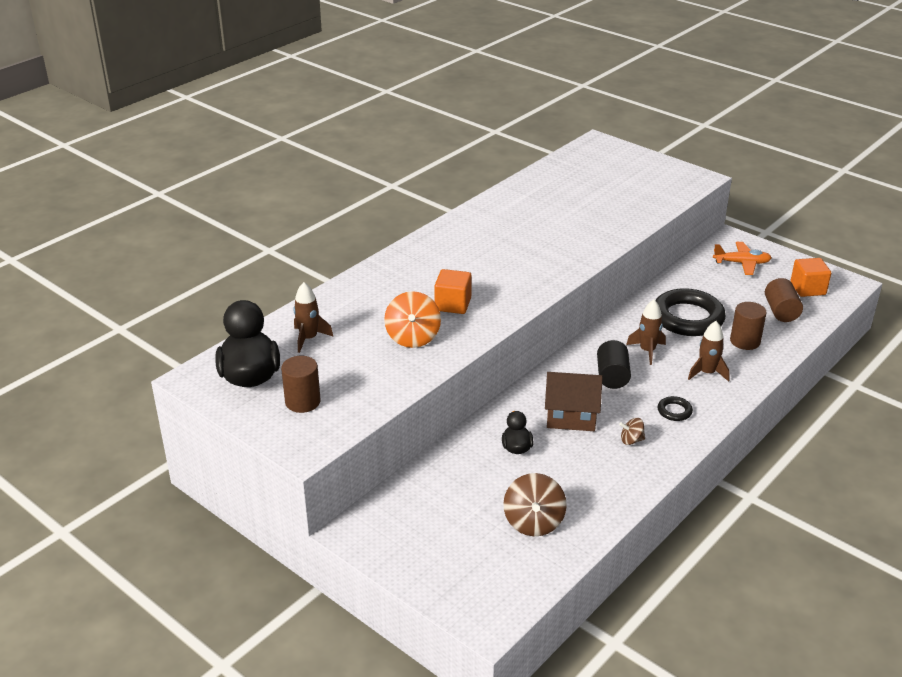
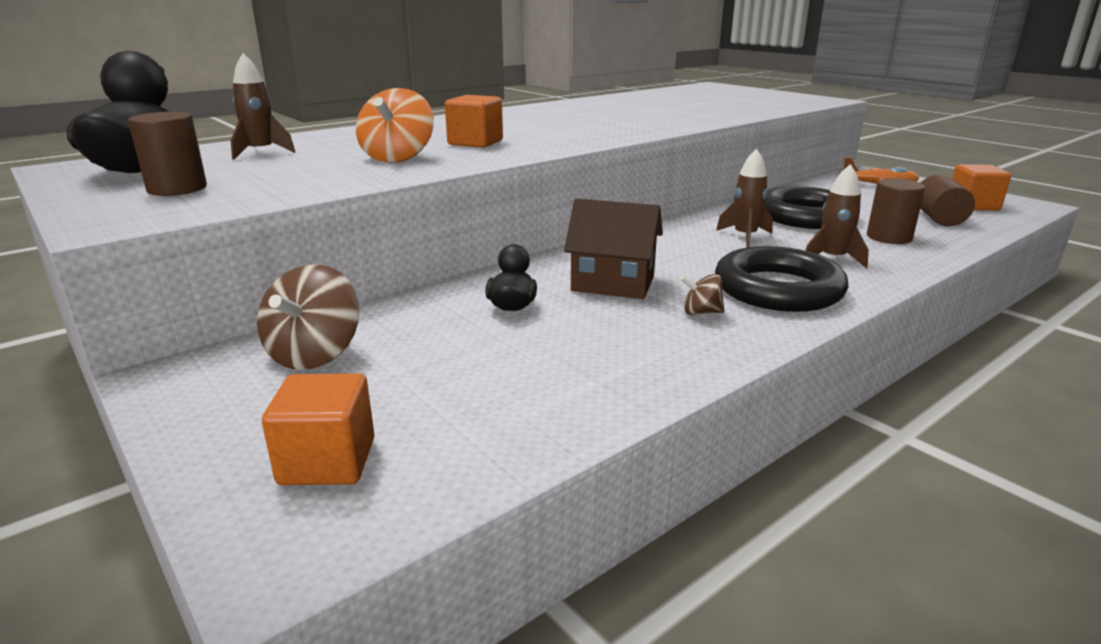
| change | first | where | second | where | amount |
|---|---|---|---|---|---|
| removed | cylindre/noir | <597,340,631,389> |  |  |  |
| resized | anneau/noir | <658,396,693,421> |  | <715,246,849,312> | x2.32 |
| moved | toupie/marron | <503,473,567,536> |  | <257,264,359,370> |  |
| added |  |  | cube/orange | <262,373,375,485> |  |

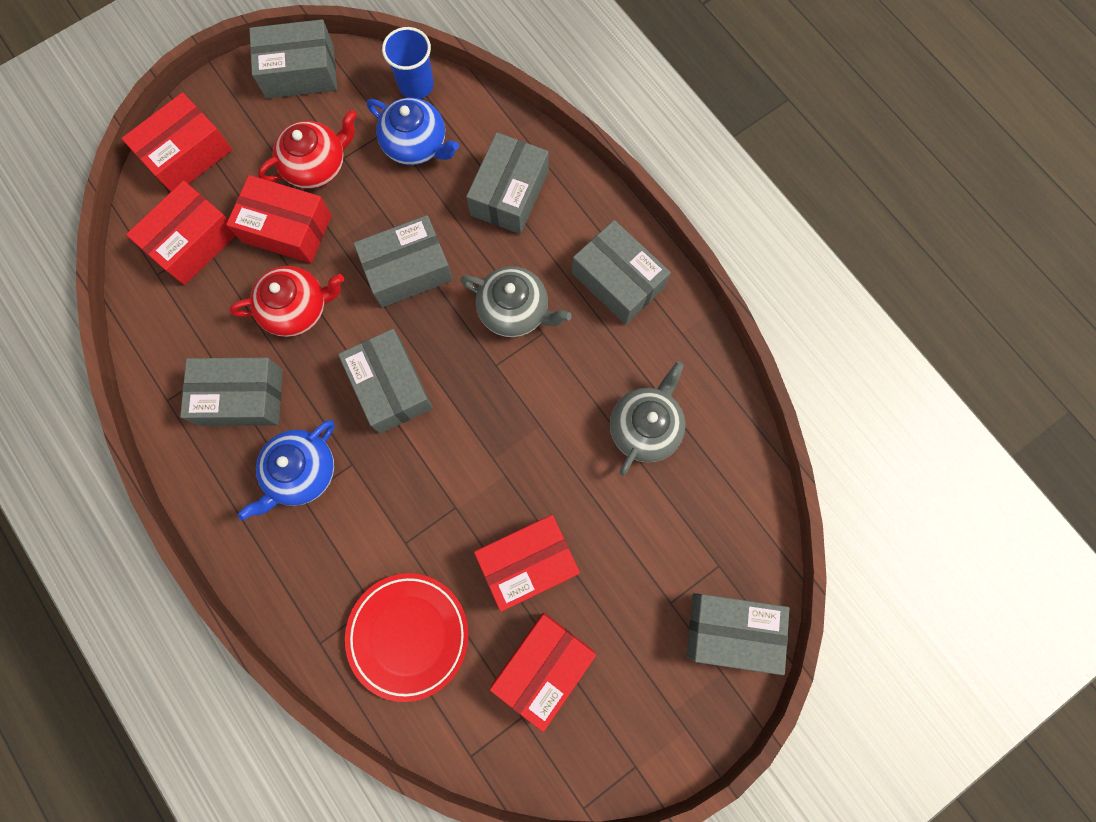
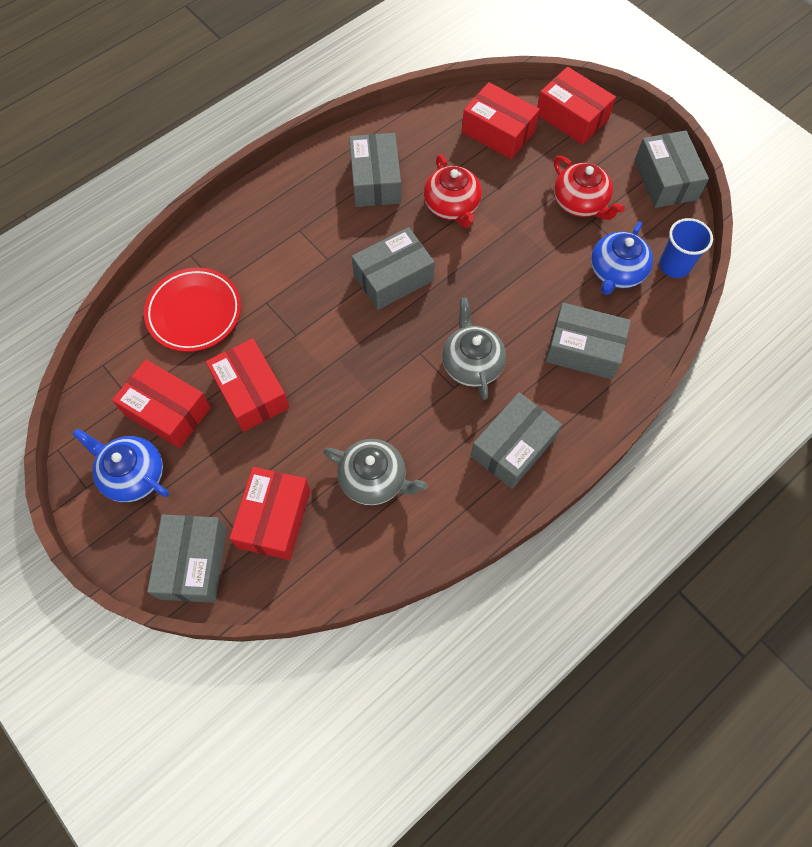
| change | first | where | second | where | amount |
|---|---|---|---|---|---|
| moved | boîte/rouge | <226,175,332,263> |  | <229,467,310,560> |  |
| removed | boîte/gris | <354,215,453,308> |  |  |  |
| turned | théière/gris | <461,266,572,337> |  | <442,297,506,400> | 150 degrees clockwise |
| moved | théière/bleu | <237,420,335,520> |  | <72,428,169,502> |  |

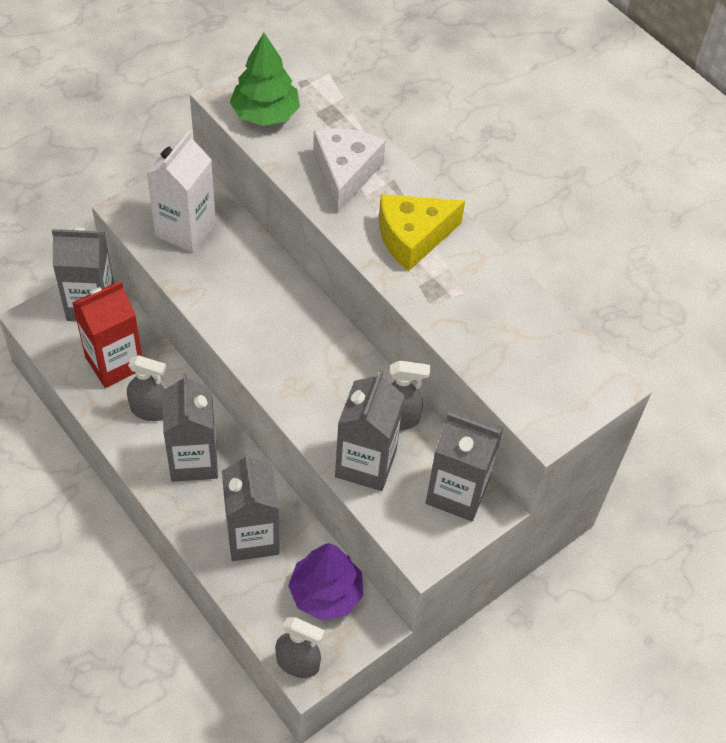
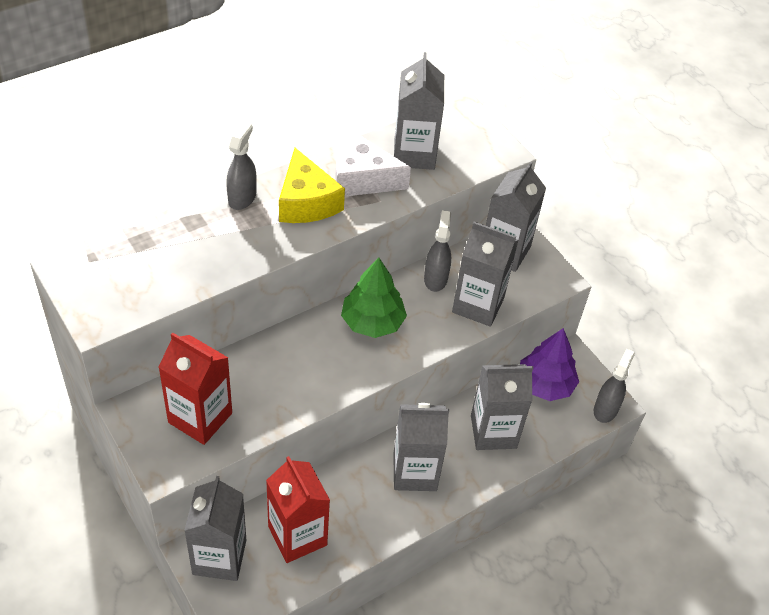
| change | first | where | second | where | amount |
|---|---|---|---|---|---|
| moved | arbre/vert | <230,33,300,126> |  | <341,257,407,338> |  |
| moved | fromage/blanc | <313,129,386,213> |  | <335,132,411,196> |  |
| recoloured | brique de lait/blanc | <147,131,216,253> | brique de lait/rouge | <158,332,232,445> |  |
| moved | vaporisateur/gris | <127,355,166,421> |  | <226,122,256,210> |  |
| added |  |  | brique de lait/gris | <394,52,444,170> |  |

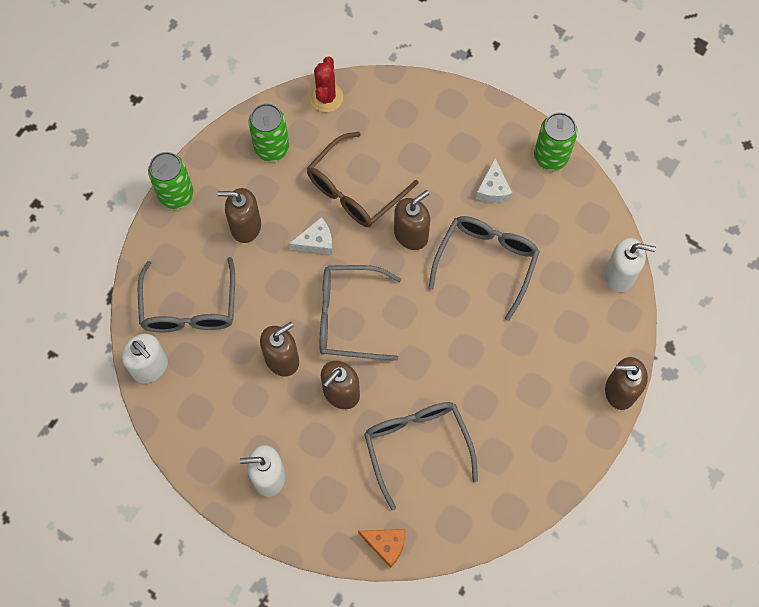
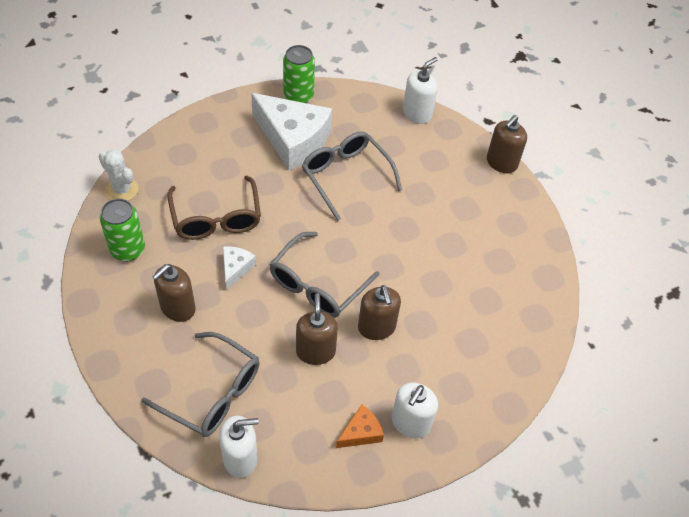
| change | first | where | second | where | amount |
|---|---|---|---|---|---|
| recoloured | cactus/rouge | <309,56,343,112> | cactus/blanc | <98,149,138,201> |  |
| removed | canette/vert | <148,152,194,209> |  |  |  |
| resized | fromage/blanc | <476,158,512,203> |  | <251,93,332,170> | x2.22 |
| removed | distributeur de savon/marron | <394,190,430,250> |  |  |  |
| removed | lunettes/gris | <364,402,478,510> |  |  |  |
| moved | fromage/orange | <358,529,405,568> |  | <336,405,384,448> |  |

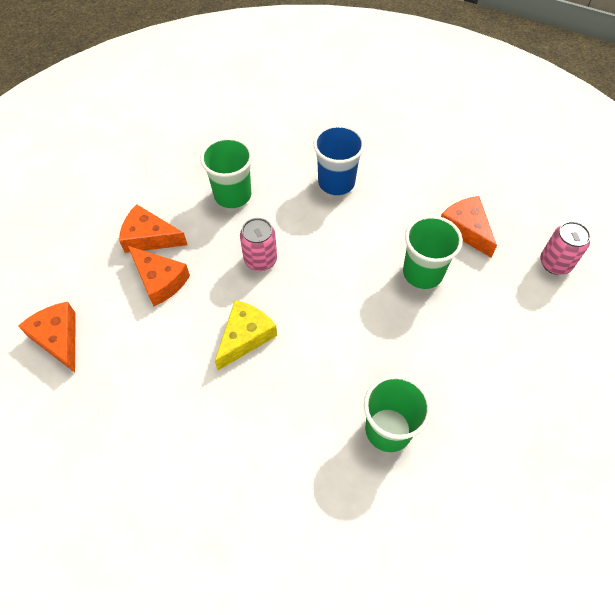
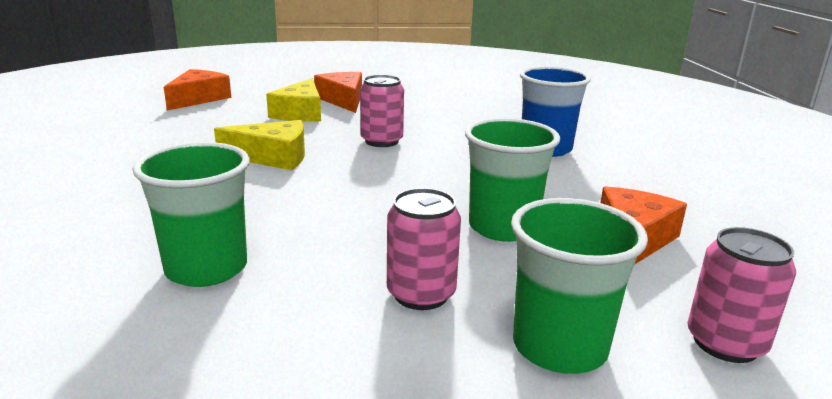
| change | first | where | second | where | amount |
|---|---|---|---|---|---|
| moved | gobelet/vert | <200,137,253,208> |  | <511,198,648,374> |  |
| recoloured | fromage/orange | <128,246,190,307> | fromage/jaune | <266,78,321,122> |  |
| added |  |  | canette/rose | <387,188,461,310> |  |

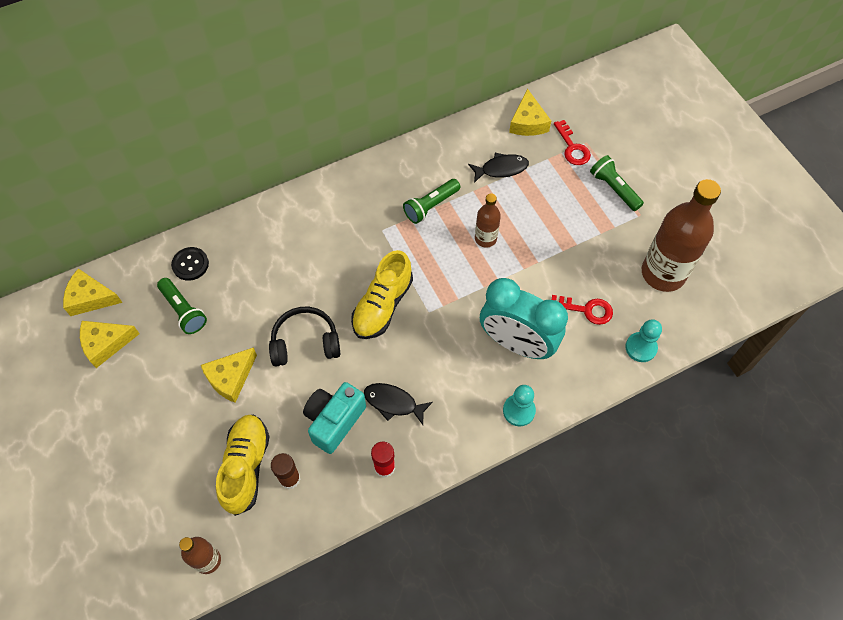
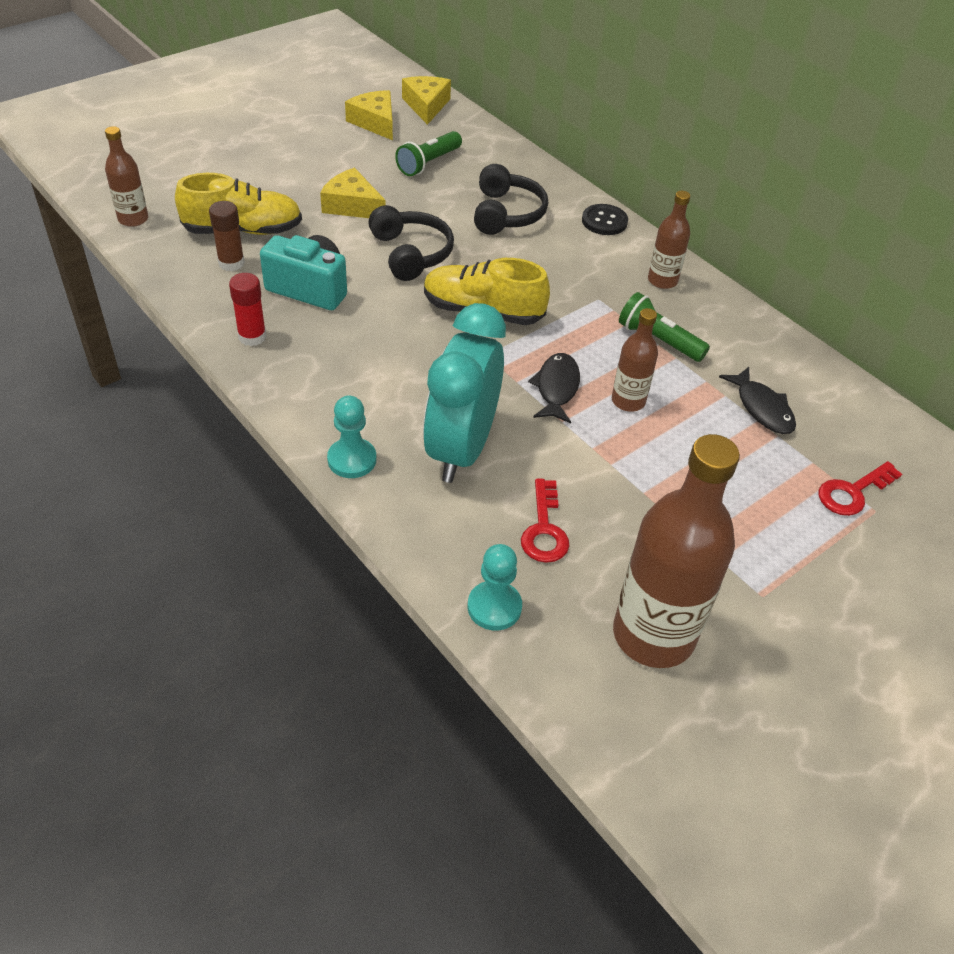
| change | first | where | second | where | amount |
|---|---|---|---|---|---|
| removed | fromage/jaune | <509,88,551,136> |  |  |  |
| removed | lampe de poche/vert | <590,155,644,211> |  |  |  |
| moved | bouton/noir | <171,247,209,281> |  | <582,204,628,235> |  |
| moved | poisson/noir | <364,383,433,425> |  | <528,353,580,424> |  |
| added |  |  | casque audio/noir | <474,164,548,235> |  |
| added |  |  | bouteille/marron | <648,191,690,289> |  |

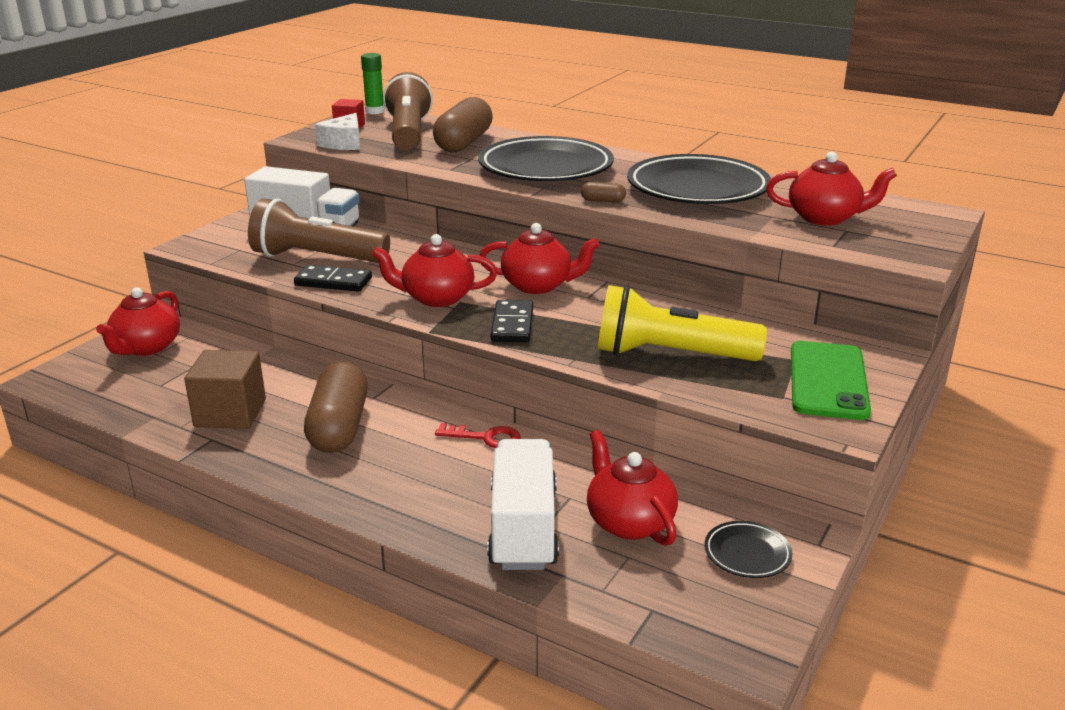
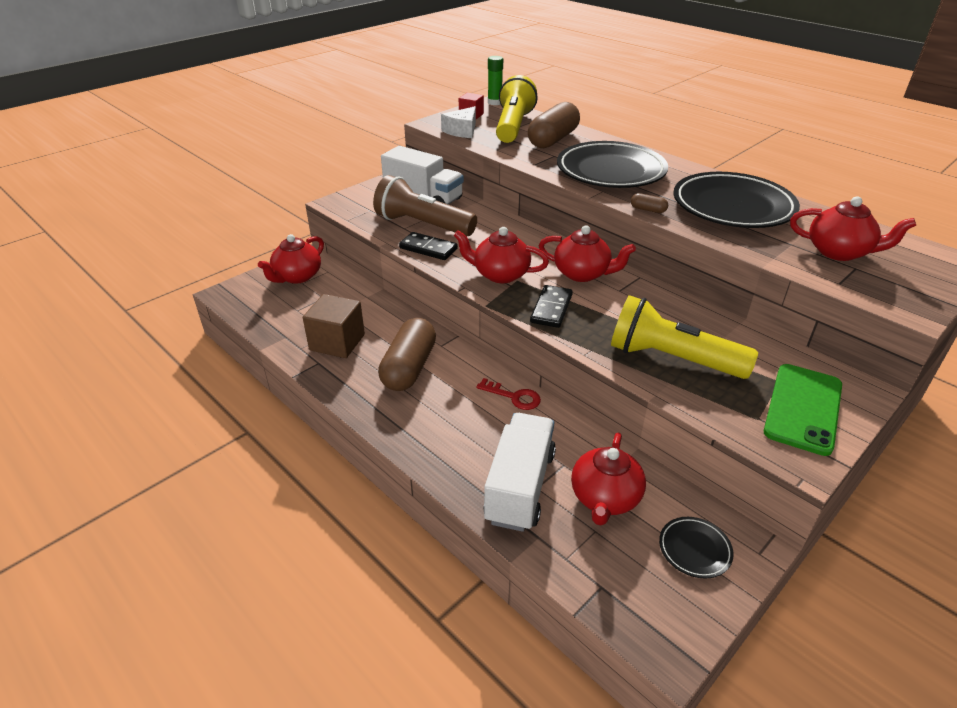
| change | first | where | second | where | amount |
|---|---|---|---|---|---|
| recoloured | lampe de poche/marron | <383,72,433,150> | lampe de poche/jaune | <496,75,538,143> |  |
| turned | théière/rouge | <587,430,678,546> |  | <571,433,646,525> | 150 degrees counterclockwise |

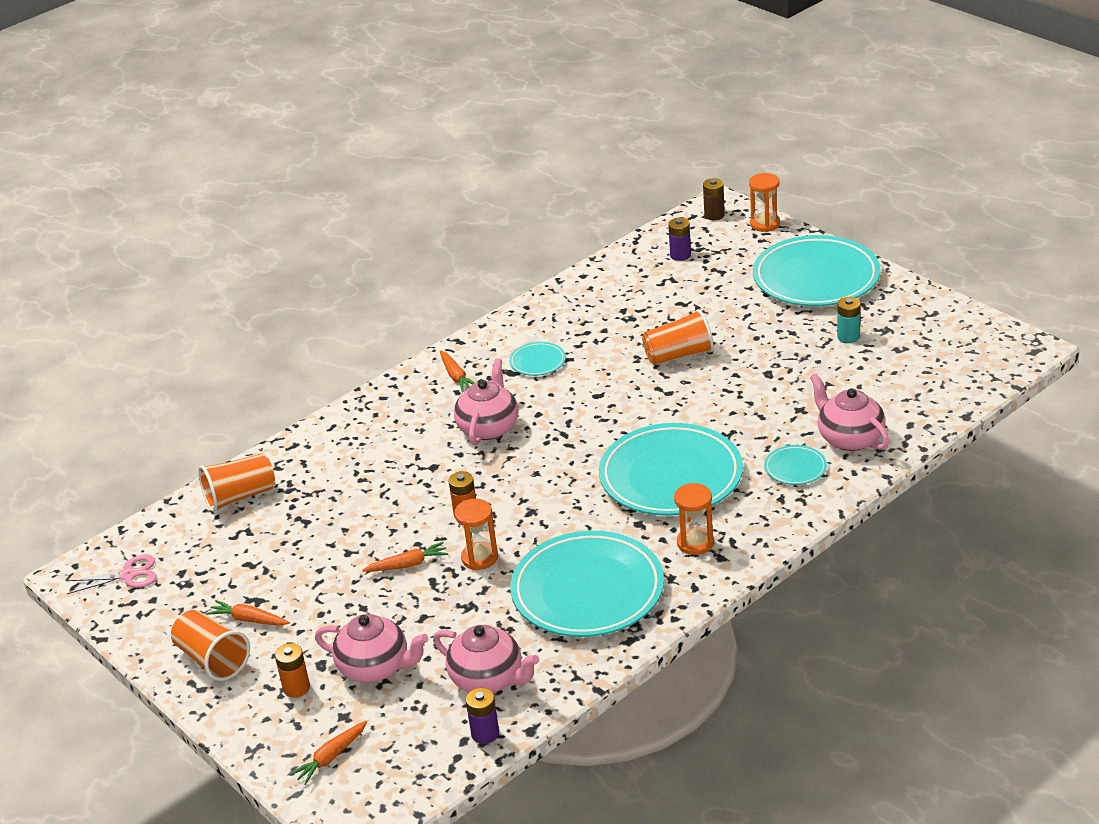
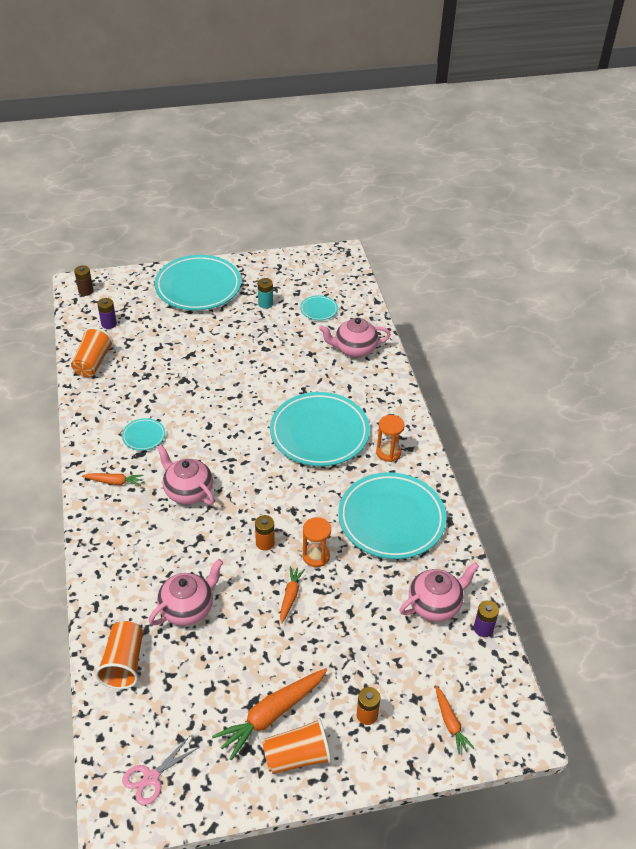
| change | first | where | second | where | amount |
|---|---|---|---|---|---|
| removed | sablier/orange | <749,173,780,232> |  |  |  |
| moved | gobelet/orange | <642,309,714,365> |  | <71,327,114,377> |  |
| moved | assiette/turquoise | <764,445,827,485> |  | <300,295,338,320> |  |
| turned | ciseaux/rose | <66,555,157,594> |  | <122,737,200,805> | 150 degrees counterclockwise |
| resized | carotte/orange | <206,600,290,626> |  | <212,668,327,760> | x1.82 |
| moved | théière/rose | <315,614,428,683> |  | <149,559,223,626> |  |

